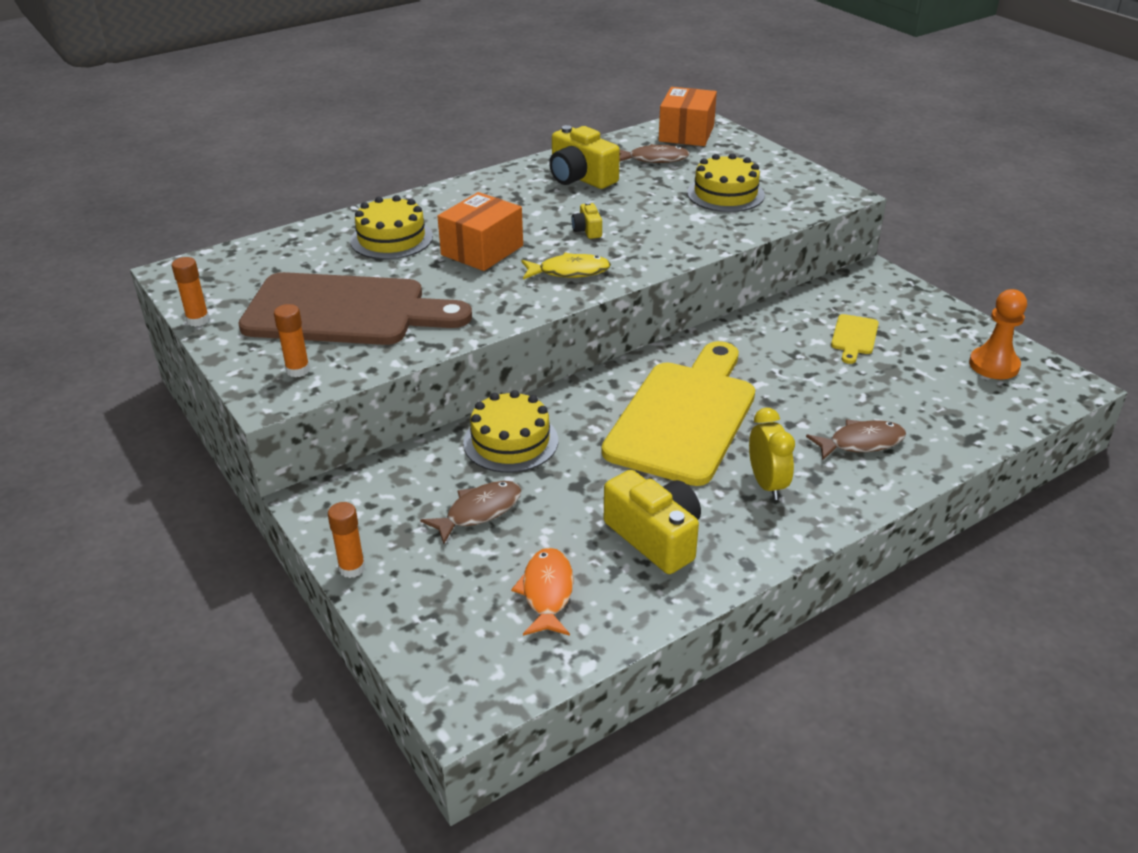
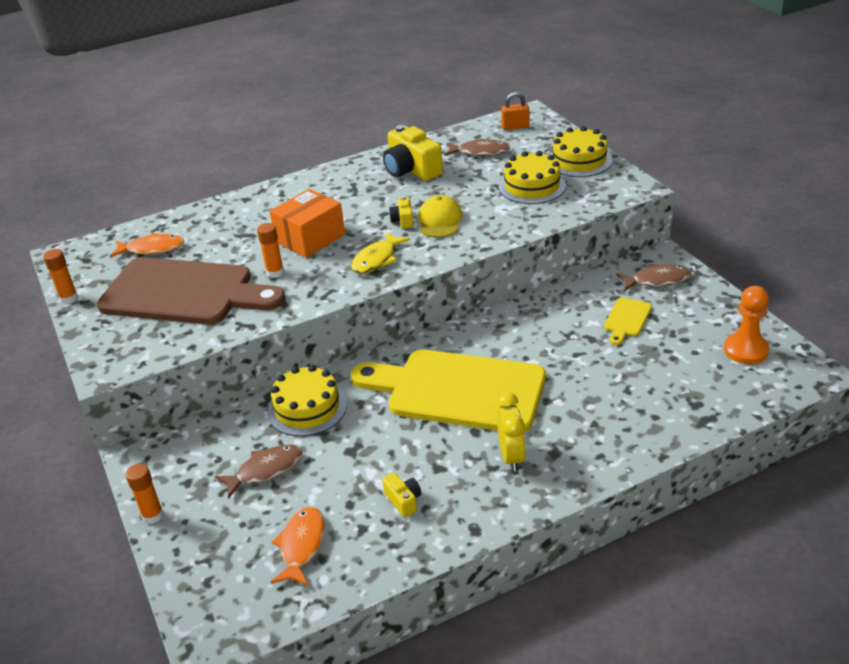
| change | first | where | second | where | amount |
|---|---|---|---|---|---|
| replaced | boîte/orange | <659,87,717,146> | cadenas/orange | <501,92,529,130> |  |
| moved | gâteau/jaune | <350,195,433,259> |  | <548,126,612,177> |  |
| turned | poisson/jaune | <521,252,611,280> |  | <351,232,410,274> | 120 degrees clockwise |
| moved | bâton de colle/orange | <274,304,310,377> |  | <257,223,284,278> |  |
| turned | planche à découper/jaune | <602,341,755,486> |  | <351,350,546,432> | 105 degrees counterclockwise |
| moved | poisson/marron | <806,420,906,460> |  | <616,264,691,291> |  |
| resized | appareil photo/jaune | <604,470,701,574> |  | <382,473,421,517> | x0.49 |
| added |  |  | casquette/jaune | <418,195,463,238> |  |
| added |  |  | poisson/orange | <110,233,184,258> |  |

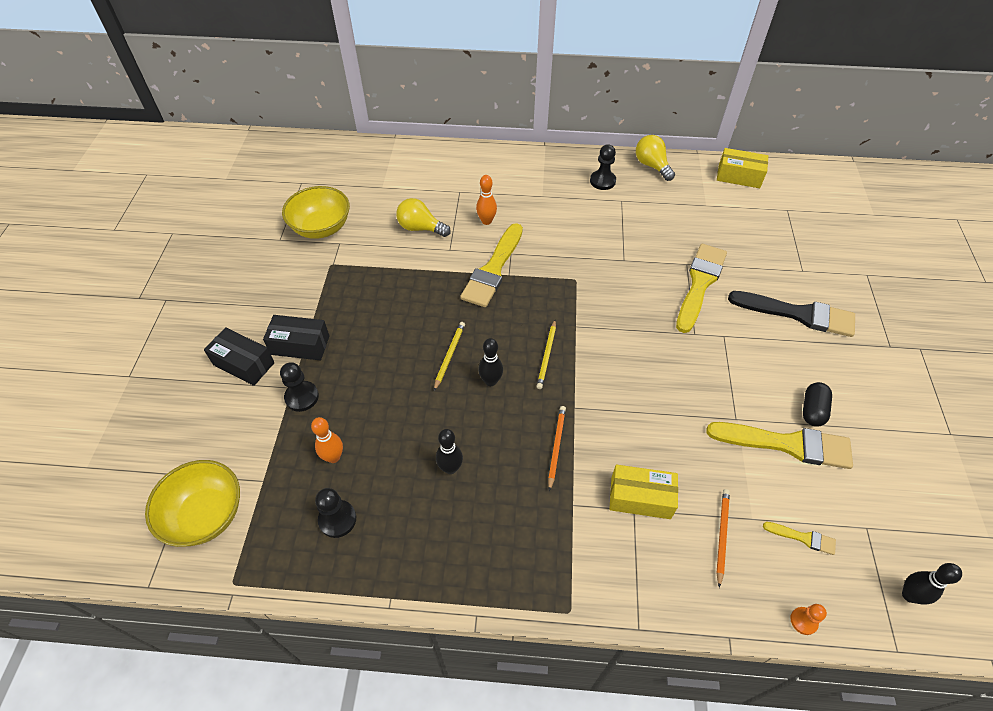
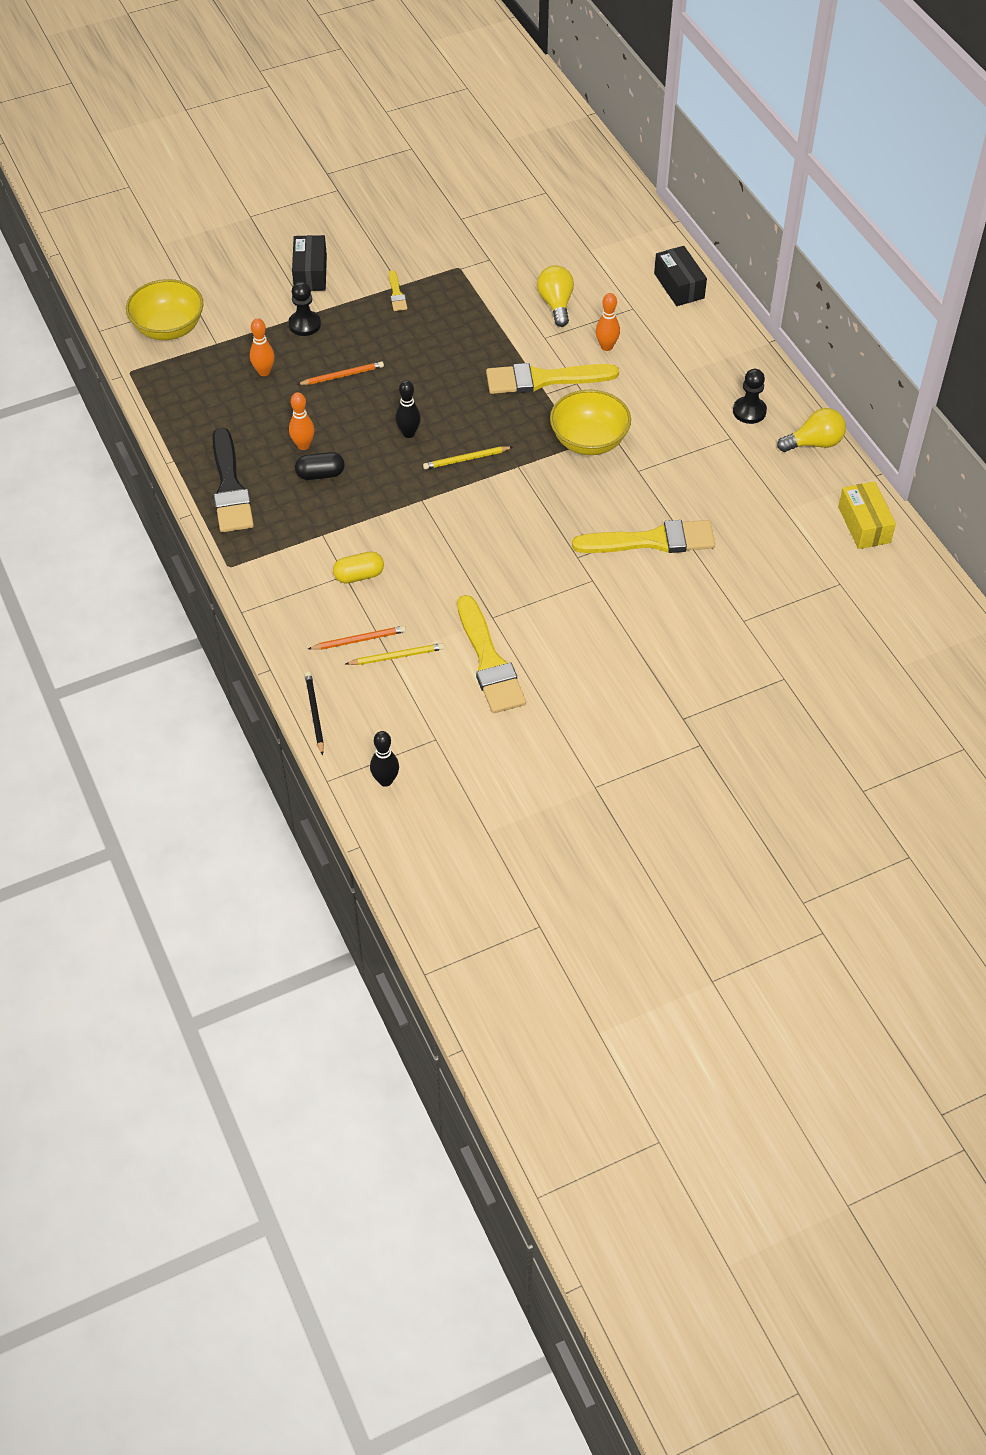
| change | first | where | second | where | amount |
|---|---|---|---|---|---|
| turned | ampoule/jaune | <636,135,675,181> |  | <777,408,846,452> | 45 degrees clockwise |
| moved | bol/jaune | <282,186,350,239> |  | <550,389,631,455> |  |
| moved | pinceau/noir | <728,291,855,337> |  | <212,428,254,532> |  |
| moved | boîte/noir | <263,315,330,360> |  | <654,246,707,306> |  |
| moved | crayon/jaune | <434,322,465,391> |  | <346,643,444,665> |  |
| moved | gélule/noir | <803,382,832,427> |  | <295,452,345,480> |  |
| moved | crayon/orange | <548,406,566,491> |  | <297,361,384,385> |  |
| recoloured | quille/noir | <436,429,463,474> | quille/orange | <289,392,314,450> |  |
| replaced | boîte/jaune | <609,465,678,519> | gélule/jaune | <333,551,384,583> |  |
| removed | pion/noir | <315,488,356,538> |  |  |  |
| moved | pinceau/jaune | <763,522,836,555> |  | <389,270,407,311> |  |
| replaced | pion/orange | <790,604,827,635> | crayon/noir | <305,672,324,756> |  |

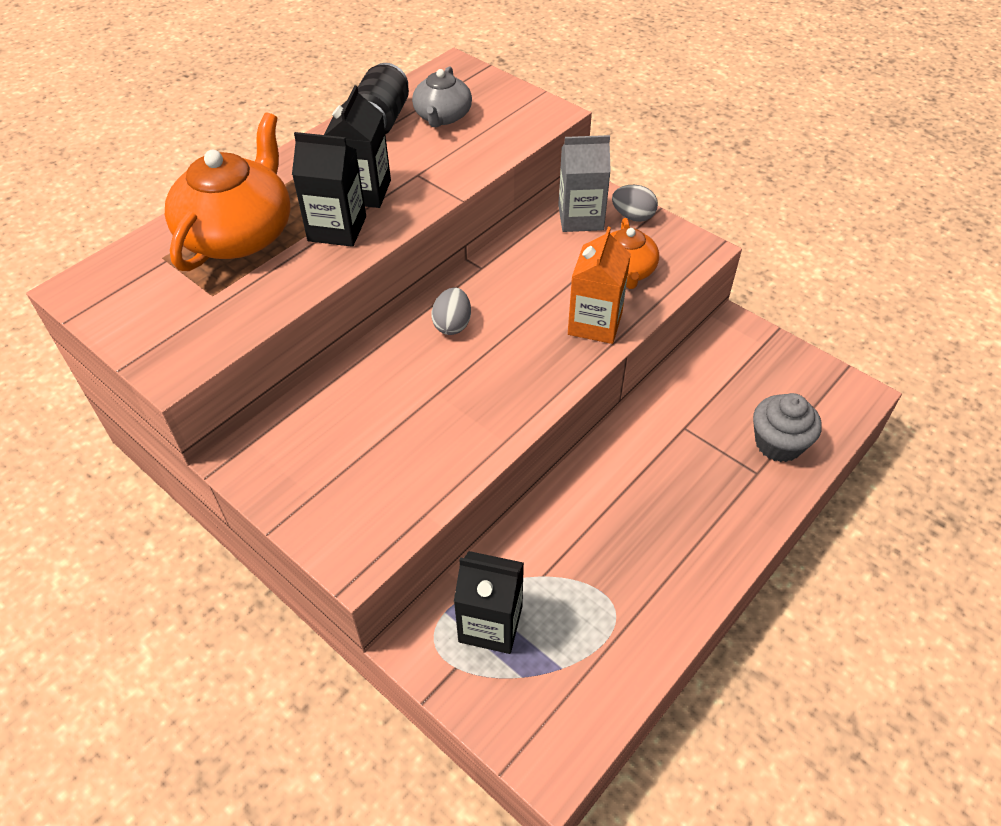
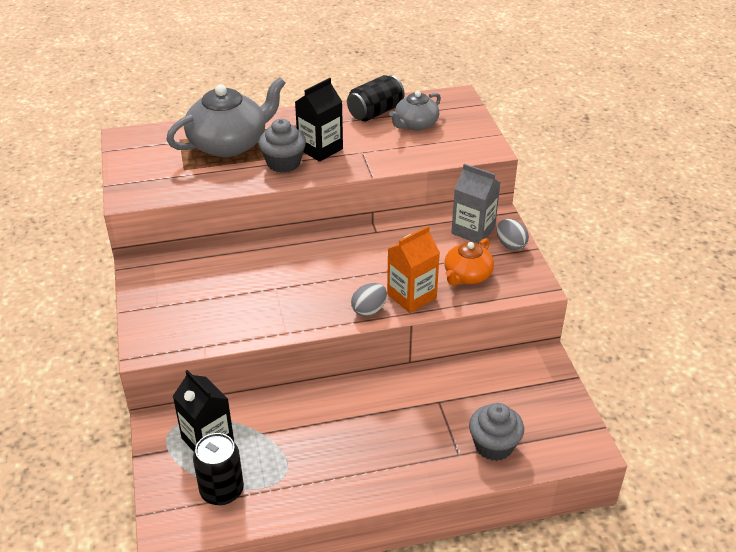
| change | first | where | second | where | amount |
|---|---|---|---|---|---|
| recoloured | théière/orange | <165,112,291,271> | théière/gris | <166,77,286,157> |  |
| replaced | brique de lait/noir | <292,132,366,247> | muffin/gris | <259,119,306,173> |  |
| moved | œuf/gris | <431,288,471,335> |  | <351,283,387,317> |  |
| added |  |  | canette/noir | <193,433,244,505> |  |

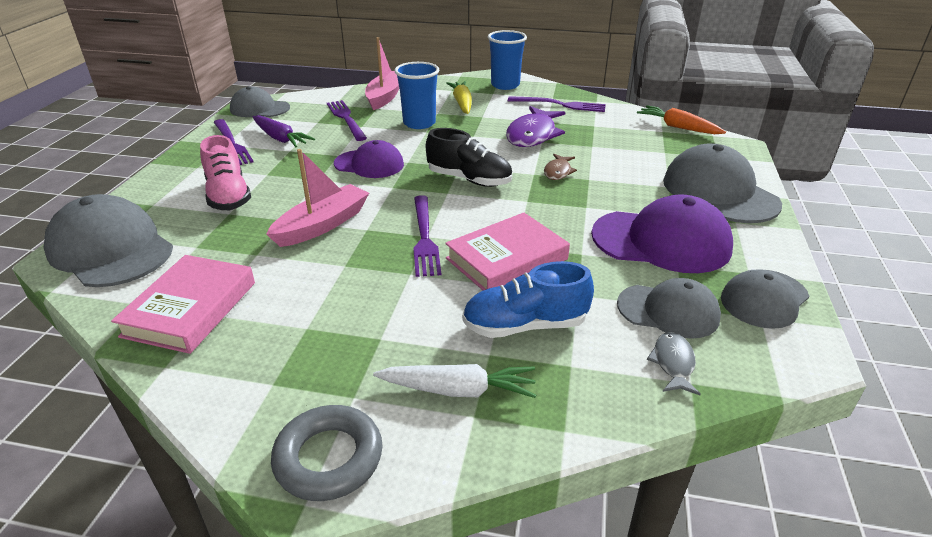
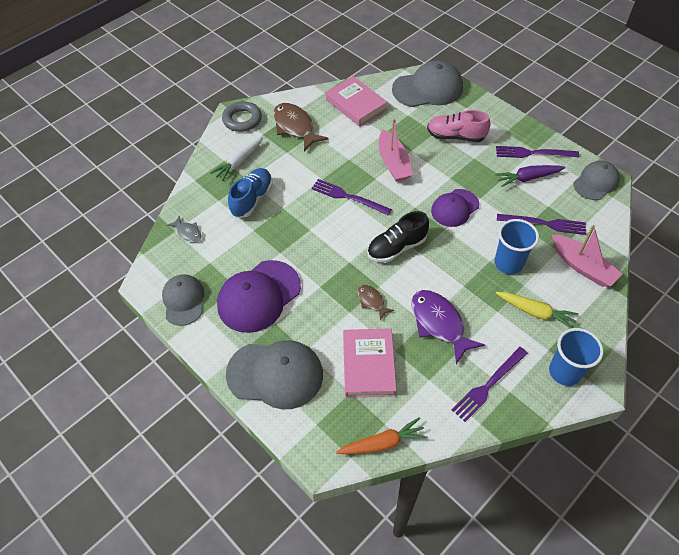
| change | first | where | second | where | amount |
|---|---|---|---|---|---|
| moved | livre/rose | <445,213,570,290> |  | <343,328,397,398> |  |
| removed | casquette/gris | <617,278,721,339> |  |  |  |
| added |  |  | poisson/marron | <273,103,329,152> |  |

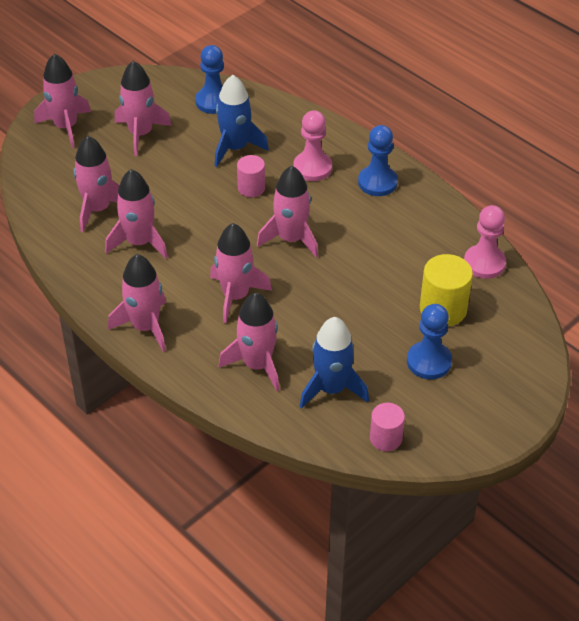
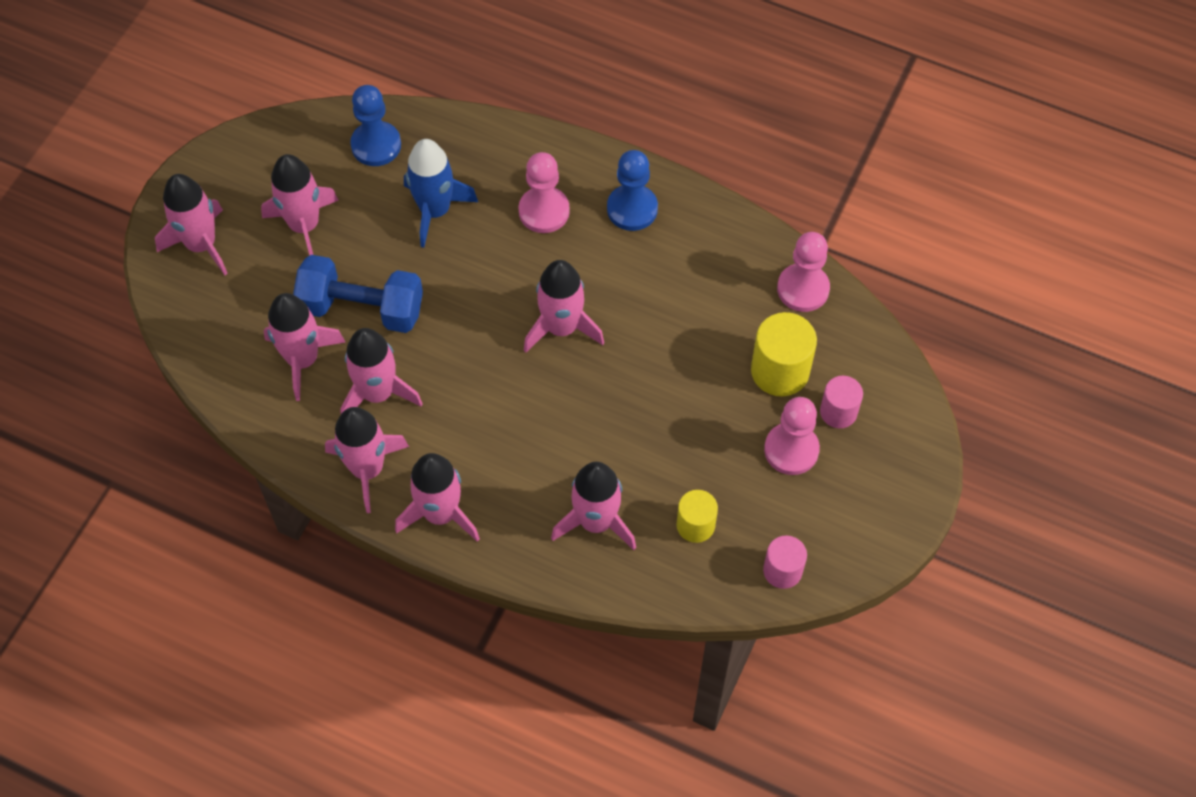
| change | first | where | second | where | amount |
|---|---|---|---|---|---|
| moved | cylindre/rose | <237,155,265,197> |  | <820,376,863,428> |  |
| moved | fusée/rose | <210,223,272,323> |  | <325,407,409,513> |  |
| recoloured | pion/bleu | <407,304,452,379> | pion/rose | <764,397,820,475> |  |
| replaced | fusée/bleu | <299,317,369,409> | cylindre/jaune | <677,490,718,543> |  |
| added |  |  | haltère/bleu | <293,255,423,333> |  |

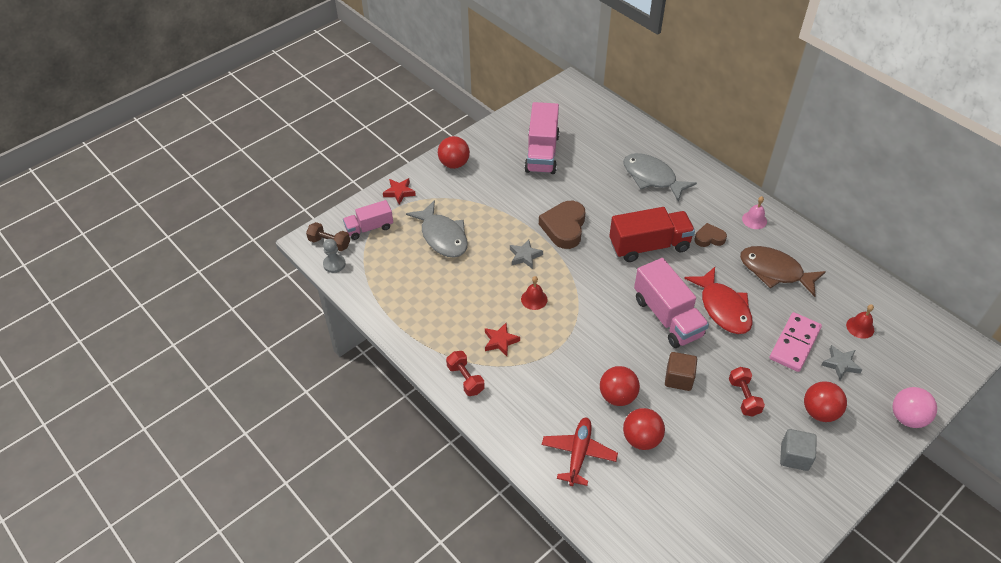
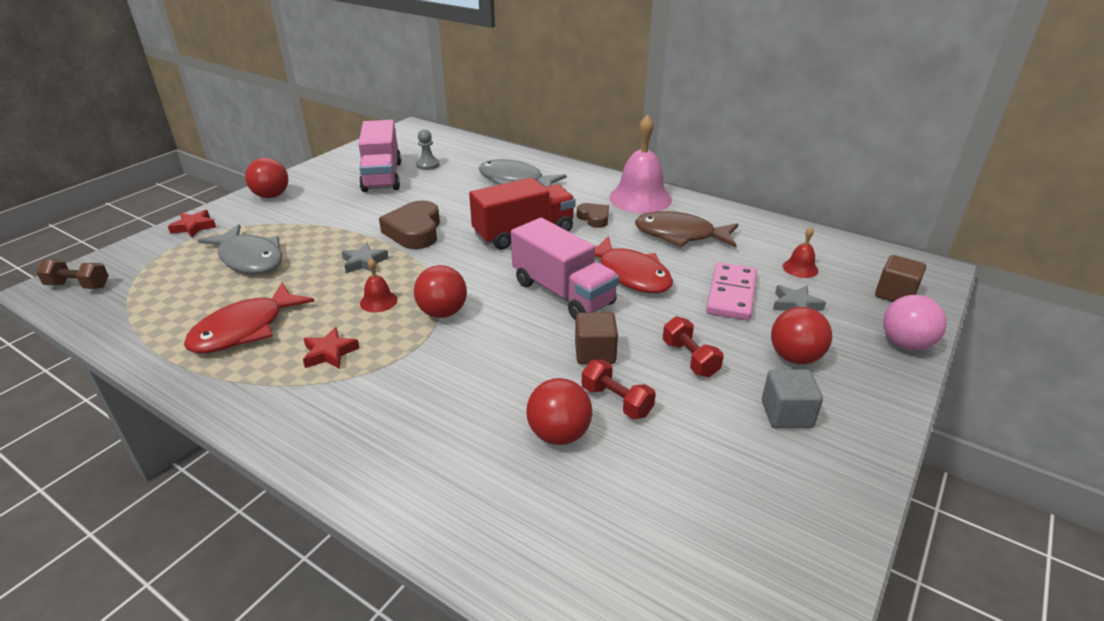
| change | first | where | second | where | amount |
|---|---|---|---|---|---|
| resized | cloche/rose | <742,196,767,229> |  | <609,114,672,213> | x2.14 |
| removed | camion/rose | <343,200,393,240> |  |  |  |
| turned | cœur/marron | <695,223,727,247> |  | <577,203,609,228> | 75 degrees clockwise |
| moved | pion/gris | <323,239,345,273> |  | <416,129,439,170> |  |
| moved | haltère/rouge | <446,351,485,396> |  | <582,360,656,419> |  |
| moved | balle/rouge | <600,366,640,406> |  | <414,265,467,318> |  |
| removed | avion/rouge | <542,417,618,486> |  |  |  |
| added |  |  | cube/marron | <875,255,926,302> |  |
| added |  |  | poisson/rouge | <184,282,315,353> |  |

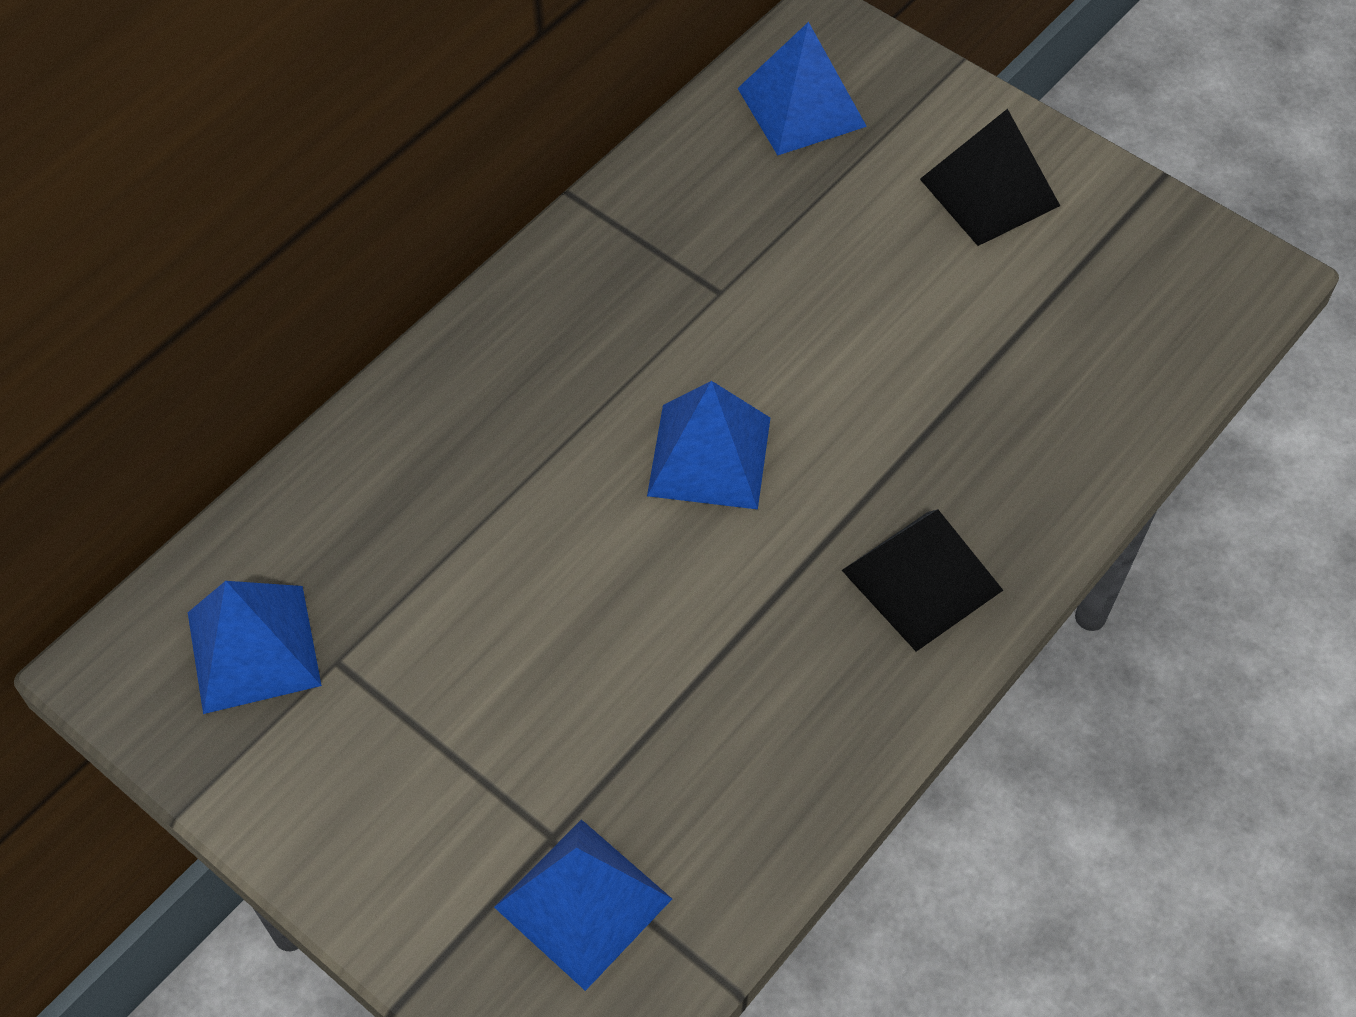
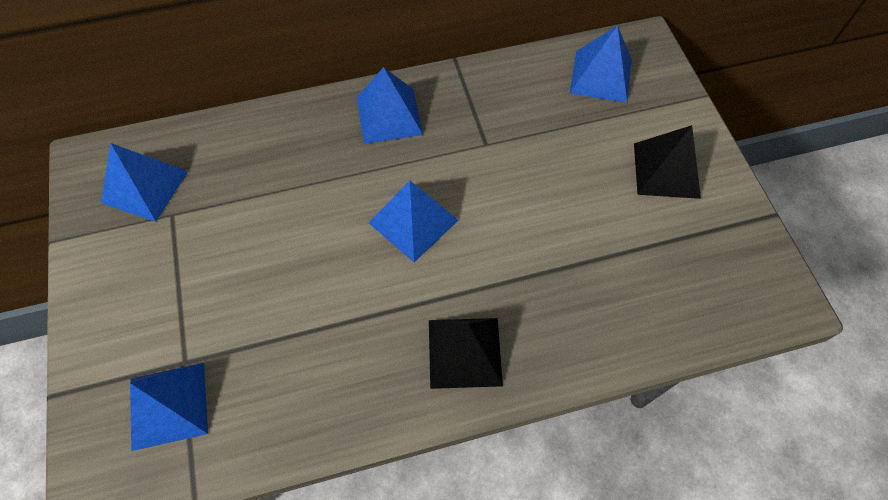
| change | first | where | second | where | amount |
|---|---|---|---|---|---|
| added |  |  | pyramide/bleu | <357,67,423,144> |  |

